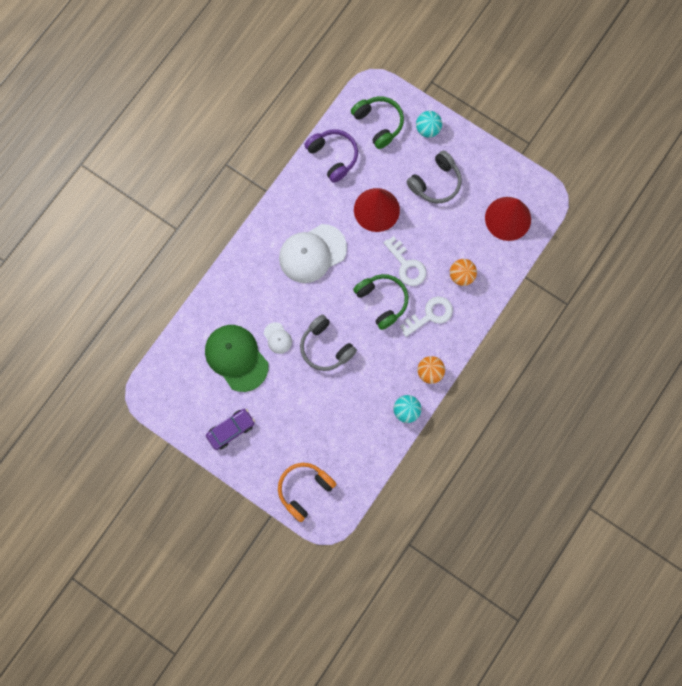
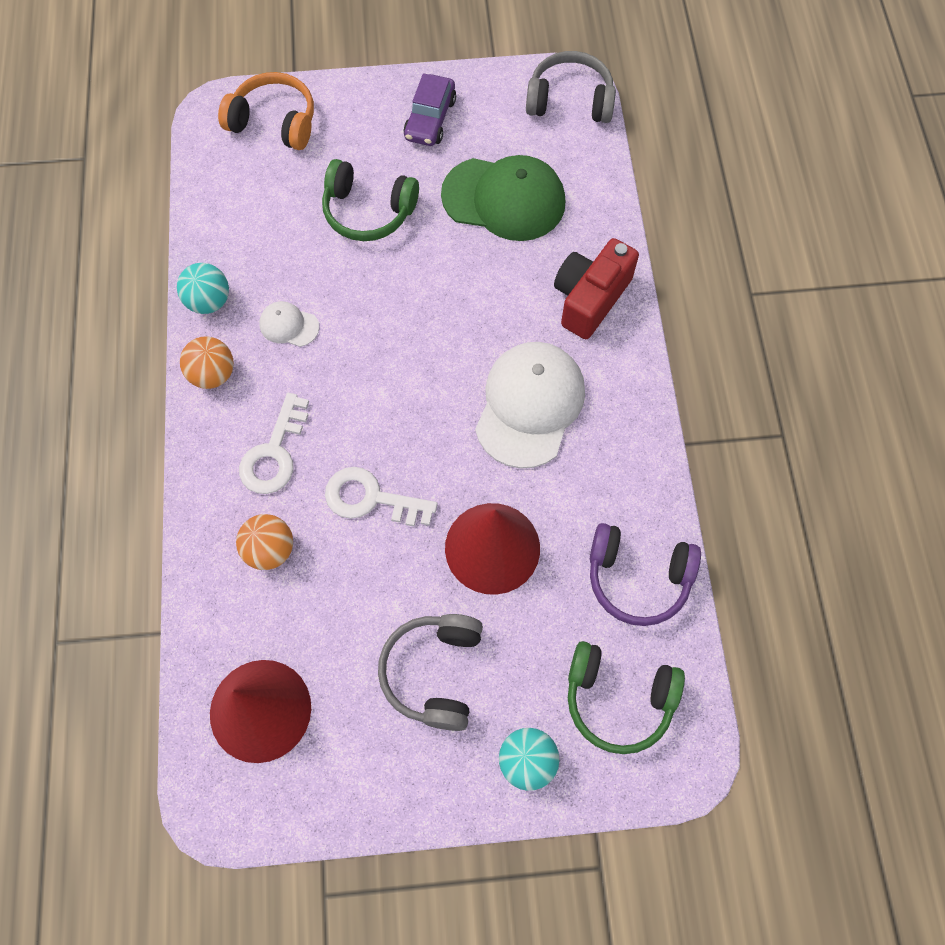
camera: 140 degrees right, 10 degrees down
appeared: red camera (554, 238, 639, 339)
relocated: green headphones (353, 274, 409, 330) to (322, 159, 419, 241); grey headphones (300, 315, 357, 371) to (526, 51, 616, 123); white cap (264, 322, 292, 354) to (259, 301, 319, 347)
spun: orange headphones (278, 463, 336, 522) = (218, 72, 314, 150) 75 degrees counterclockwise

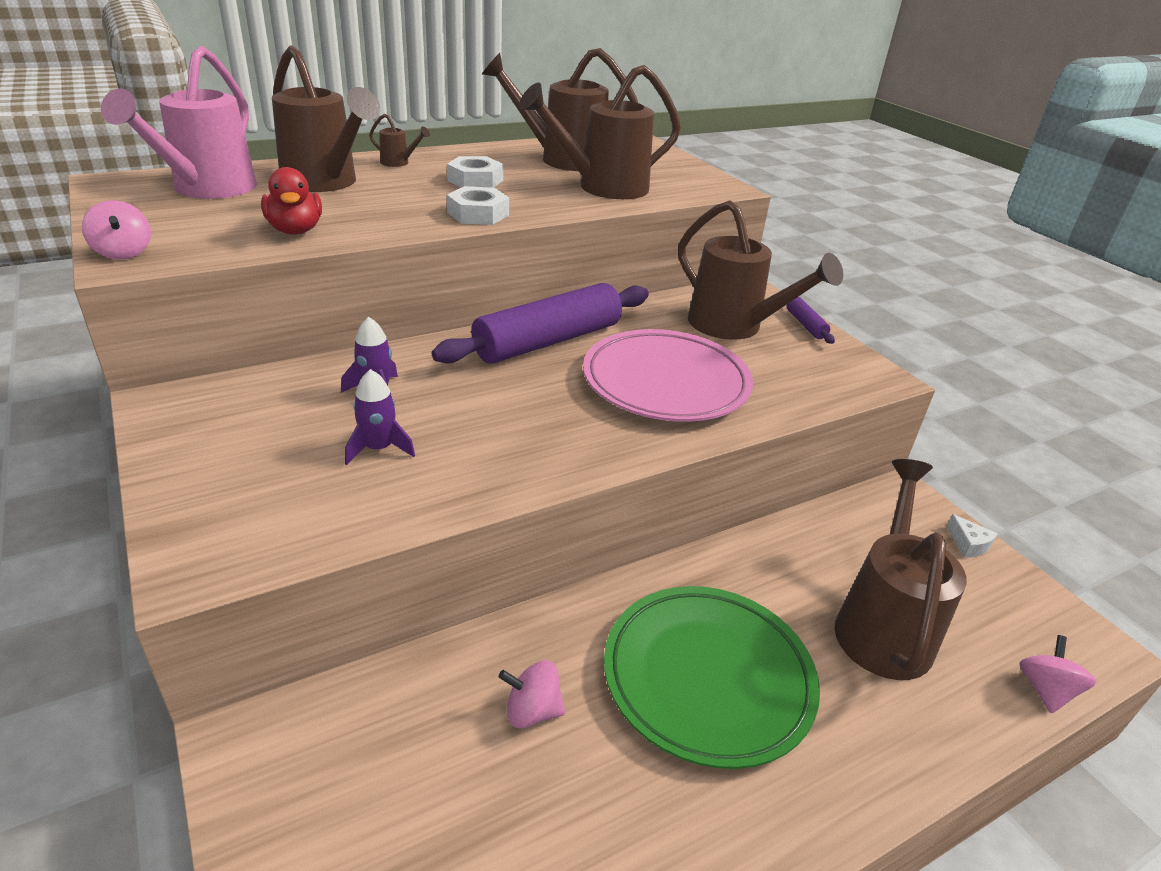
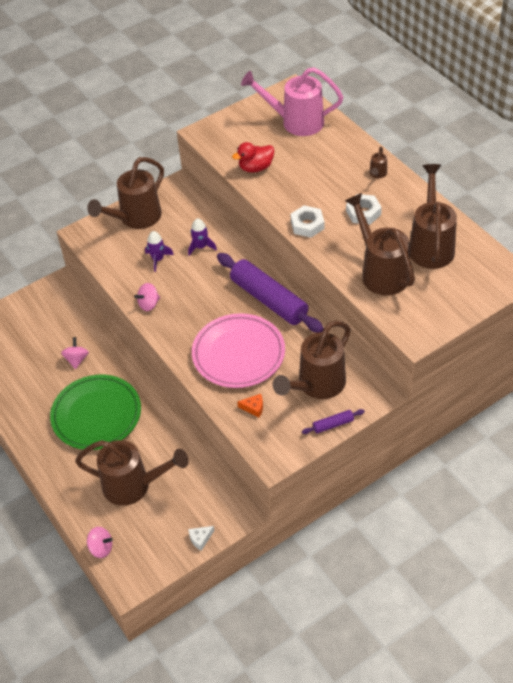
camera: 90 degrees right, 15 degrees up
appeared: orange cheese (237, 394, 263, 418)
relocated: brown watering can (272, 45, 380, 192) to (87, 157, 164, 229); pink spinning top (82, 201, 151, 259) to (134, 283, 160, 311)

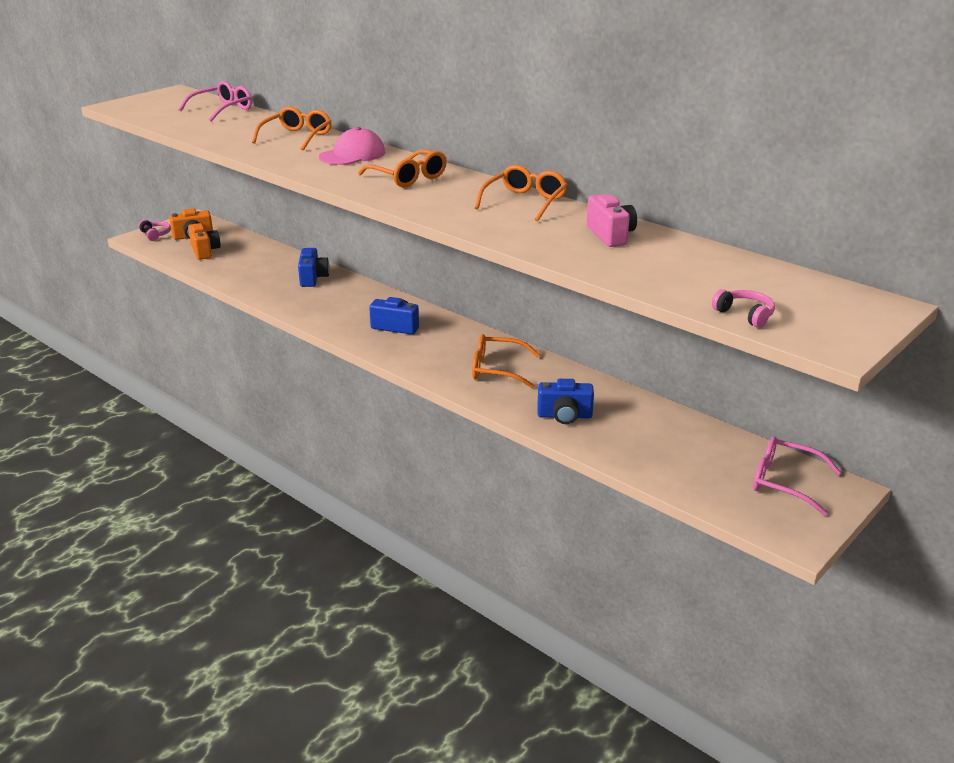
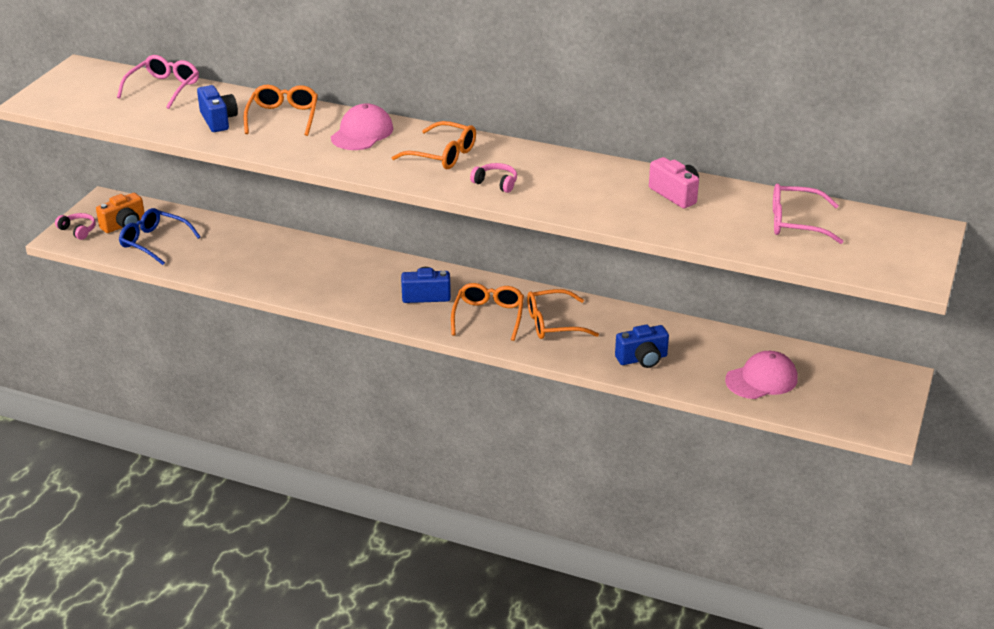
camera: 20 degrees left, 5 degrees up
appeared: pink cap (725, 351, 798, 399)
relocated: orange glasses (475, 165, 568, 222) to (451, 283, 524, 341); blue camera (298, 248, 330, 287) to (197, 85, 238, 132); pink headphones (712, 289, 775, 328) to (470, 163, 517, 193); pink glasses (753, 436, 841, 516) to (773, 184, 844, 244)
exchanged: orange camera (188, 223, 221, 260) to blue glasses (119, 208, 201, 265)

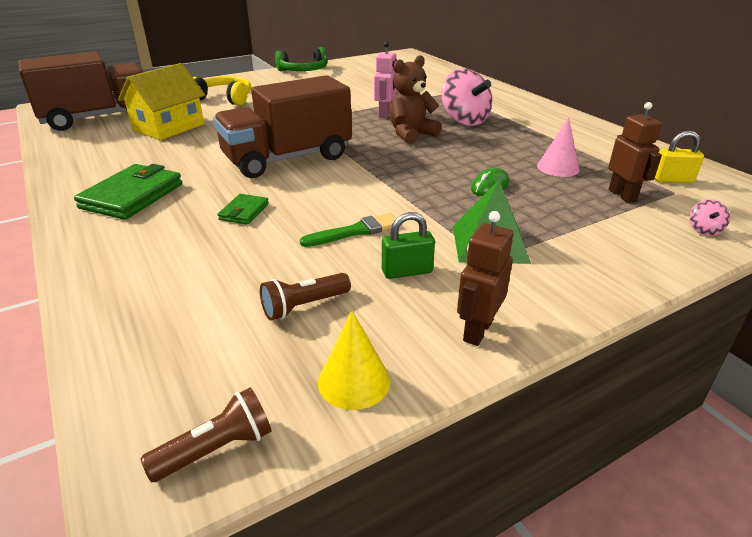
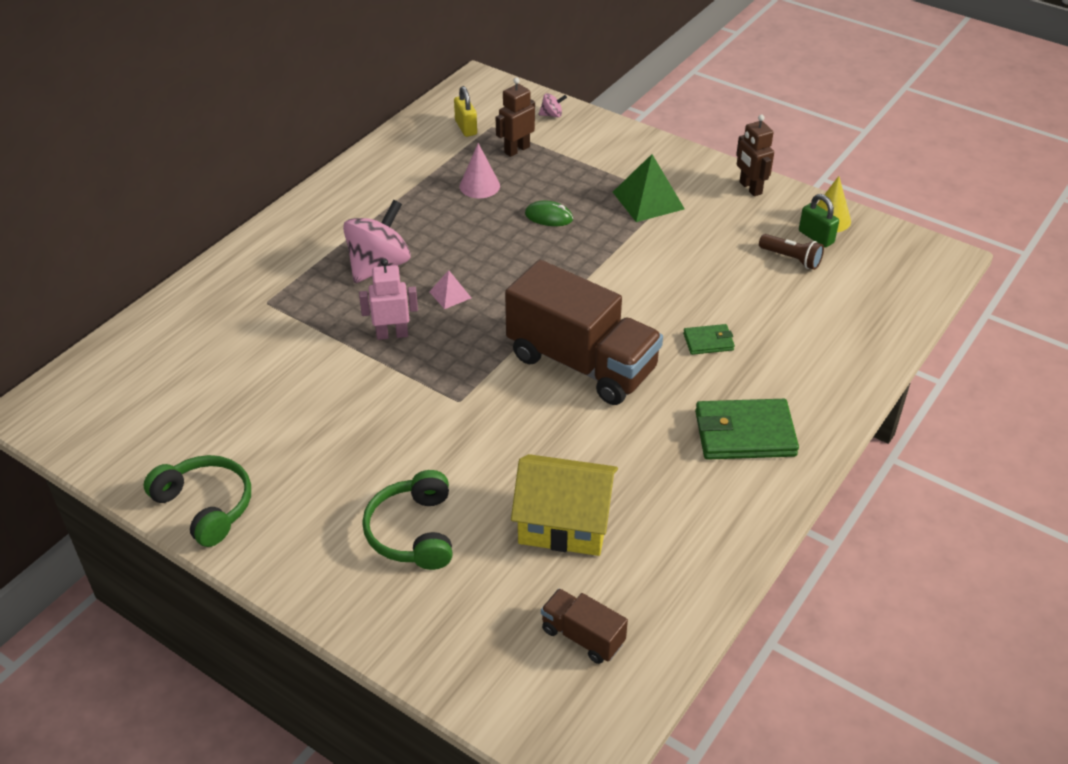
camera: 115 degrees left, 10 degrees up
missing: green brush (300, 213, 396, 247); brown flashlight (141, 387, 272, 482)
relocated: green padlock (382, 212, 435, 279) to (799, 194, 839, 247)
exchanged: brown teddy bear (389, 55, 442, 144) to pink pyramid (429, 270, 471, 309)
colour: yellow headphones (193, 76, 251, 105) to green headphones (362, 470, 453, 570)
spun: brown robot (457, 211, 513, 346) = (736, 114, 774, 196) 60 degrees clockwise
size: brown truck (18, 51, 143, 131) = (541, 589, 628, 664) x0.46

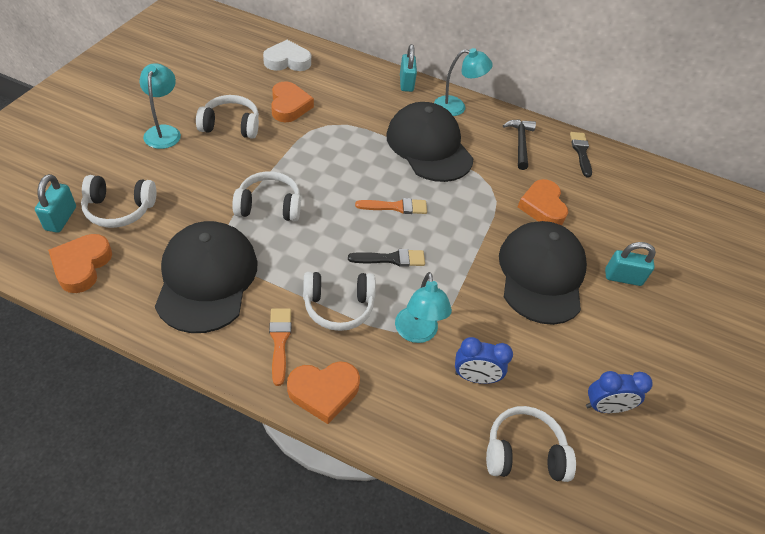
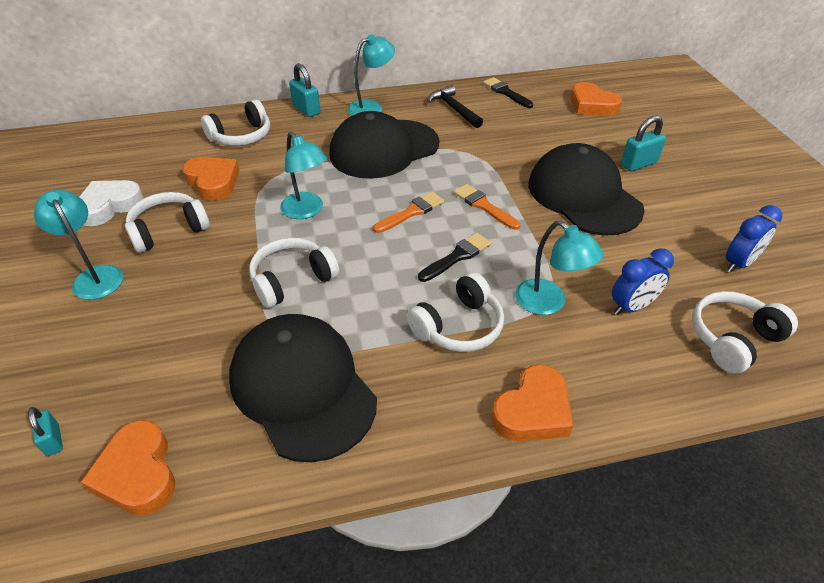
camera: 30 degrees left, 5 degrees down
appeared: turquoise lamp (280, 132, 327, 219)
relocated: white heart (263, 40, 311, 71) to (80, 180, 144, 226); white headphones (81, 175, 156, 228) to (201, 99, 270, 146); orange heart (518, 179, 568, 225) to (571, 82, 622, 116); orange brush (269, 309, 291, 386) to (454, 184, 520, 230)
spun: black cap (386, 102, 474, 182) = (329, 111, 439, 179) 60 degrees counterclockwise
size: turquoise padlock (35, 174, 76, 233) = (28, 407, 63, 456) x0.62

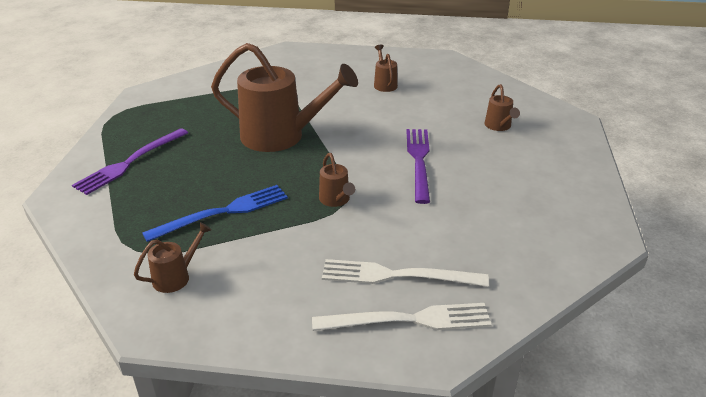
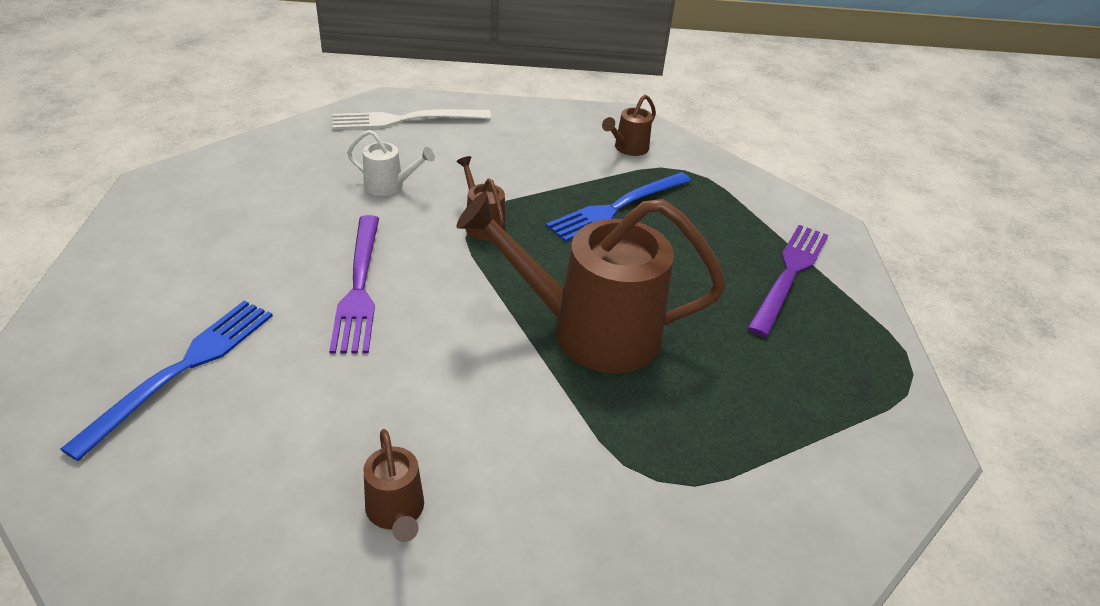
camera: 170 degrees right, 5 degrees up
missing: white fork (322, 259, 489, 287)
appeared: white watering can (347, 130, 435, 196)
exchanged: brown watering can (485, 84, 520, 131) to blue fork (60, 300, 273, 461)

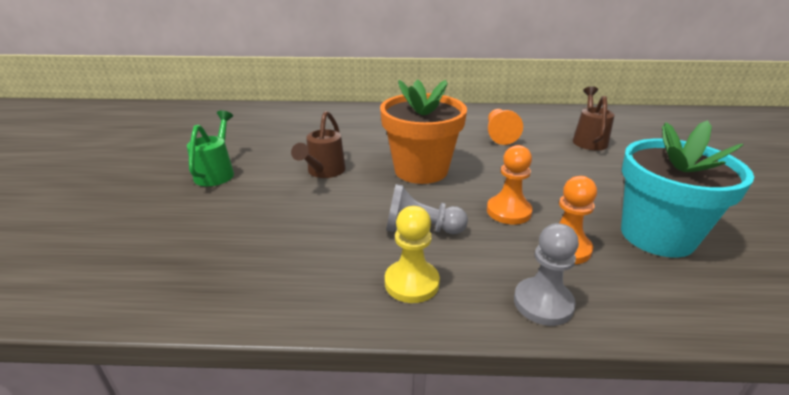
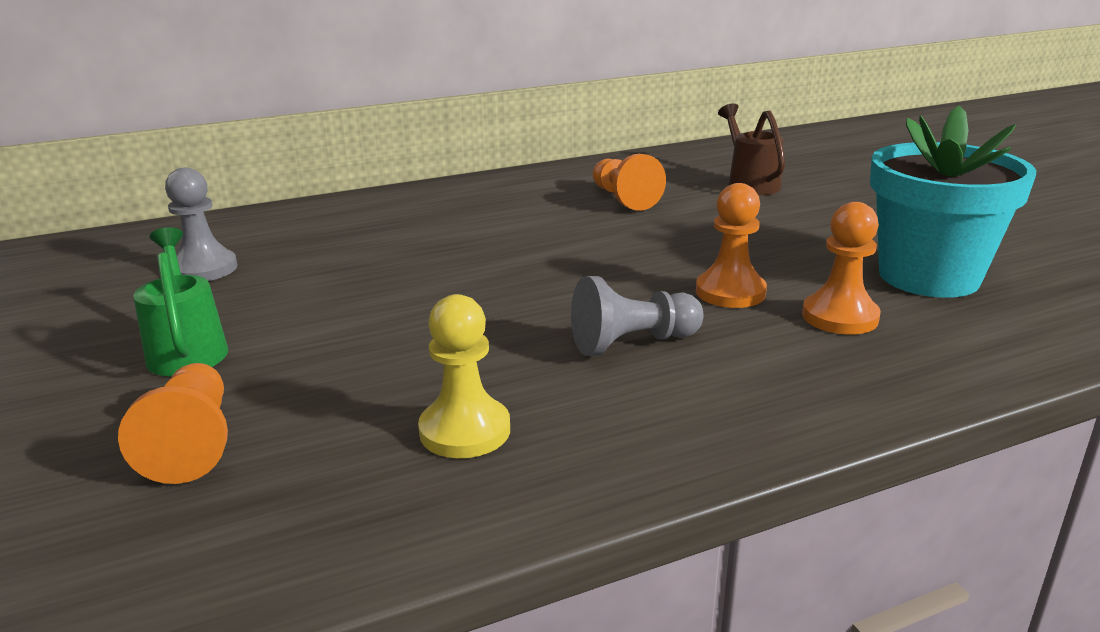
camera: 25 degrees left, 5 degrees down
missing: orange flower pot (380, 79, 467, 184); brown watering can (291, 111, 346, 178)
appeared: orange pawn (118, 363, 228, 484)
relocated: yellow pawn (385, 206, 440, 303) to (418, 294, 510, 458); grey pawn (514, 223, 579, 326) to (165, 168, 237, 281)

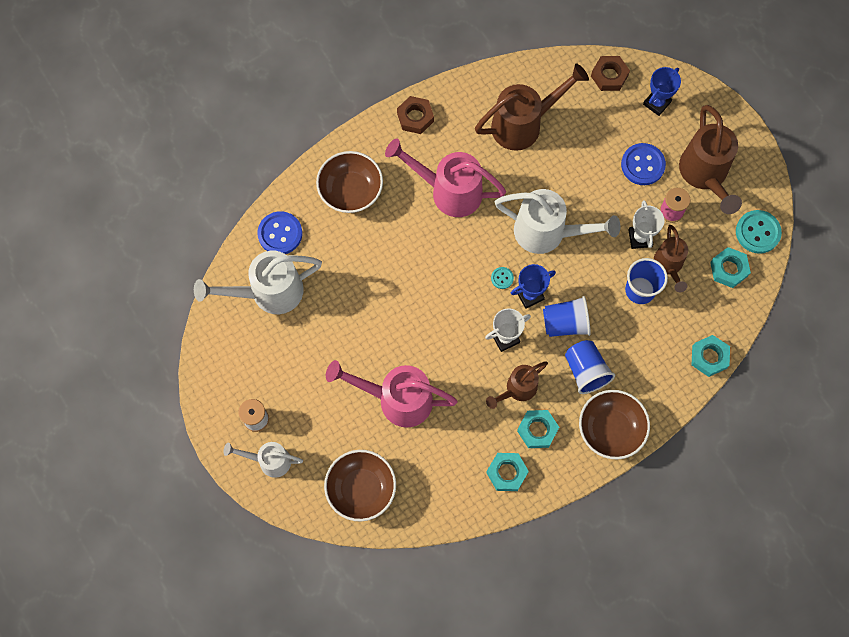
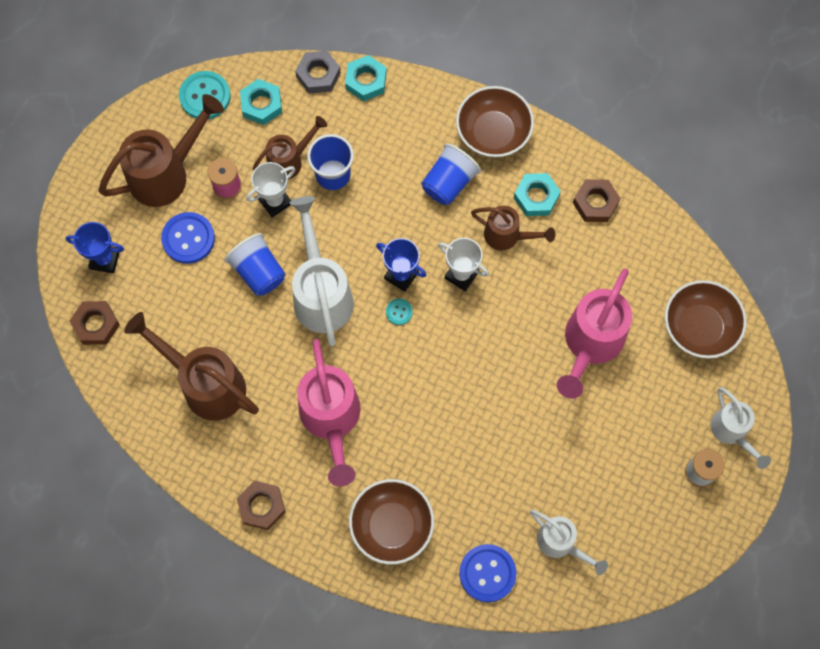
camera: 120 degrees left, 0 degrees up
appeared: grey nut (295, 51, 341, 94)
relocated: blue cup (543, 296, 591, 337) to (224, 233, 286, 296)
colour: turquoise nut (486, 453, 529, 491) to brown nut (573, 179, 621, 222)
spun: pink watering can (326, 360, 458, 428) = (557, 269, 632, 399) 45 degrees clockwise
size: white watering can (194, 251, 322, 314) = (530, 510, 608, 575) x0.59

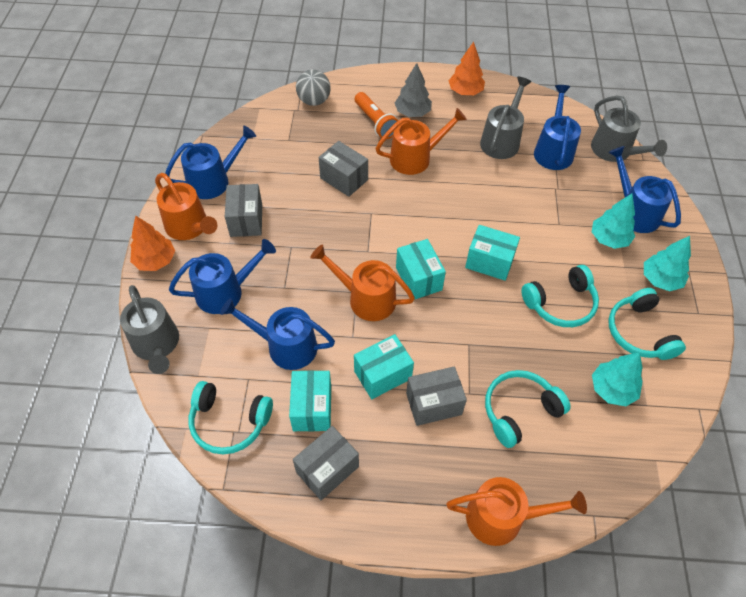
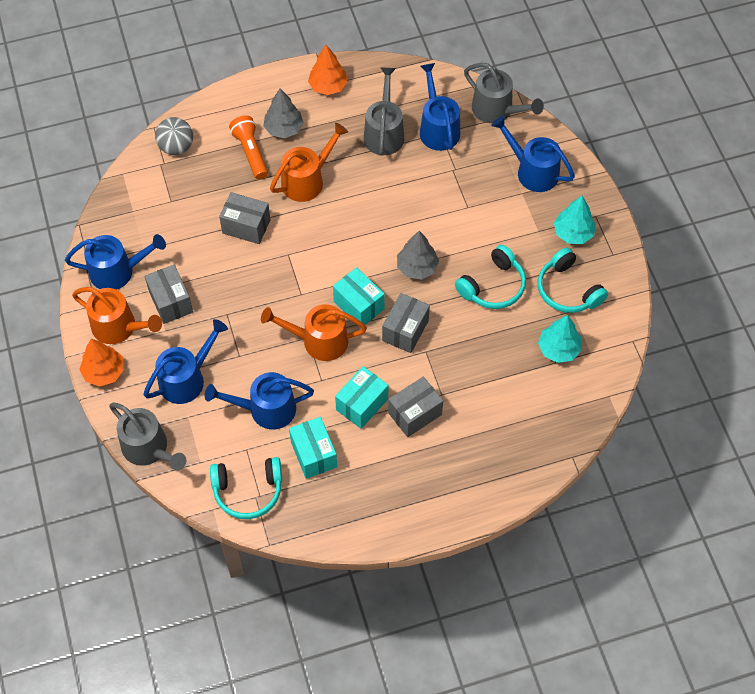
camera: 20 degrees left, 5 degrees up
missing: turquoise tree (592, 193, 635, 249); turquoise headphones (485, 370, 571, 448); orange watering can (447, 477, 587, 546)
relocated: grey box (293, 426, 359, 500) to (382, 293, 430, 353)
exchanged: turquoise box (465, 225, 520, 281) to grey tree (397, 231, 439, 279)
spun: orange flashlight (355, 92, 398, 139) = (229, 115, 268, 179) 150 degrees counterclockwise; blue watering can (165, 126, 256, 199) = (65, 234, 166, 290) 45 degrees clockwise

